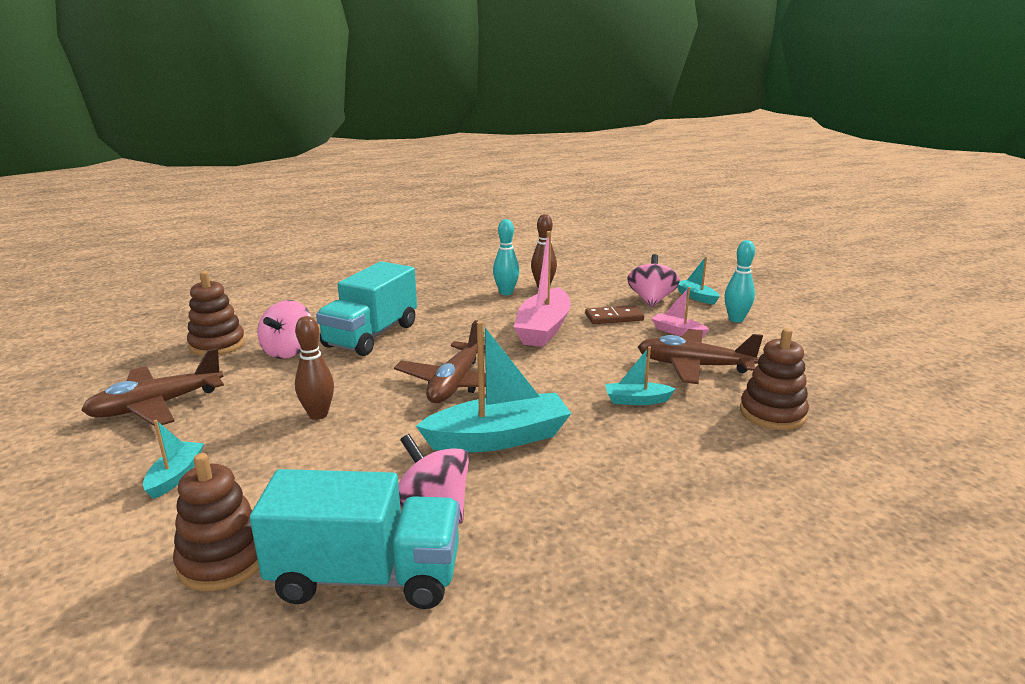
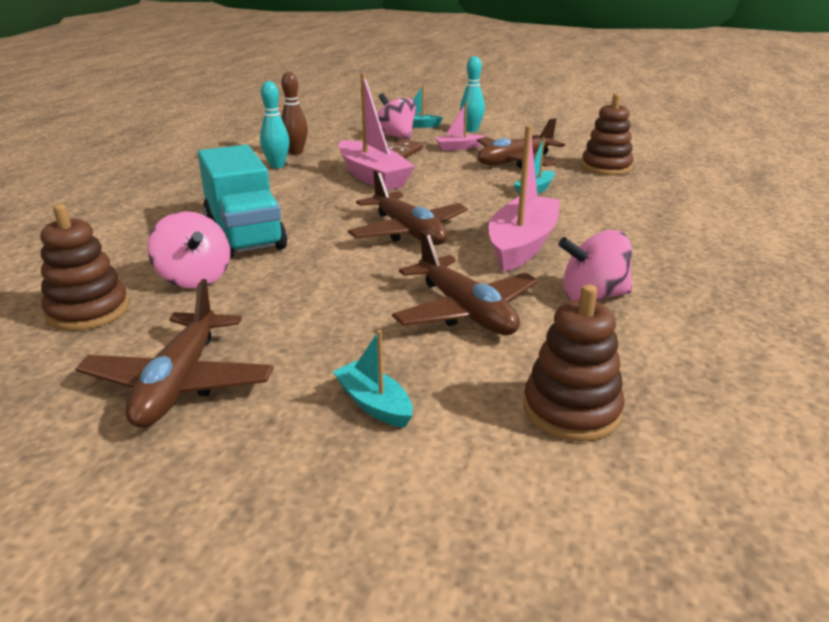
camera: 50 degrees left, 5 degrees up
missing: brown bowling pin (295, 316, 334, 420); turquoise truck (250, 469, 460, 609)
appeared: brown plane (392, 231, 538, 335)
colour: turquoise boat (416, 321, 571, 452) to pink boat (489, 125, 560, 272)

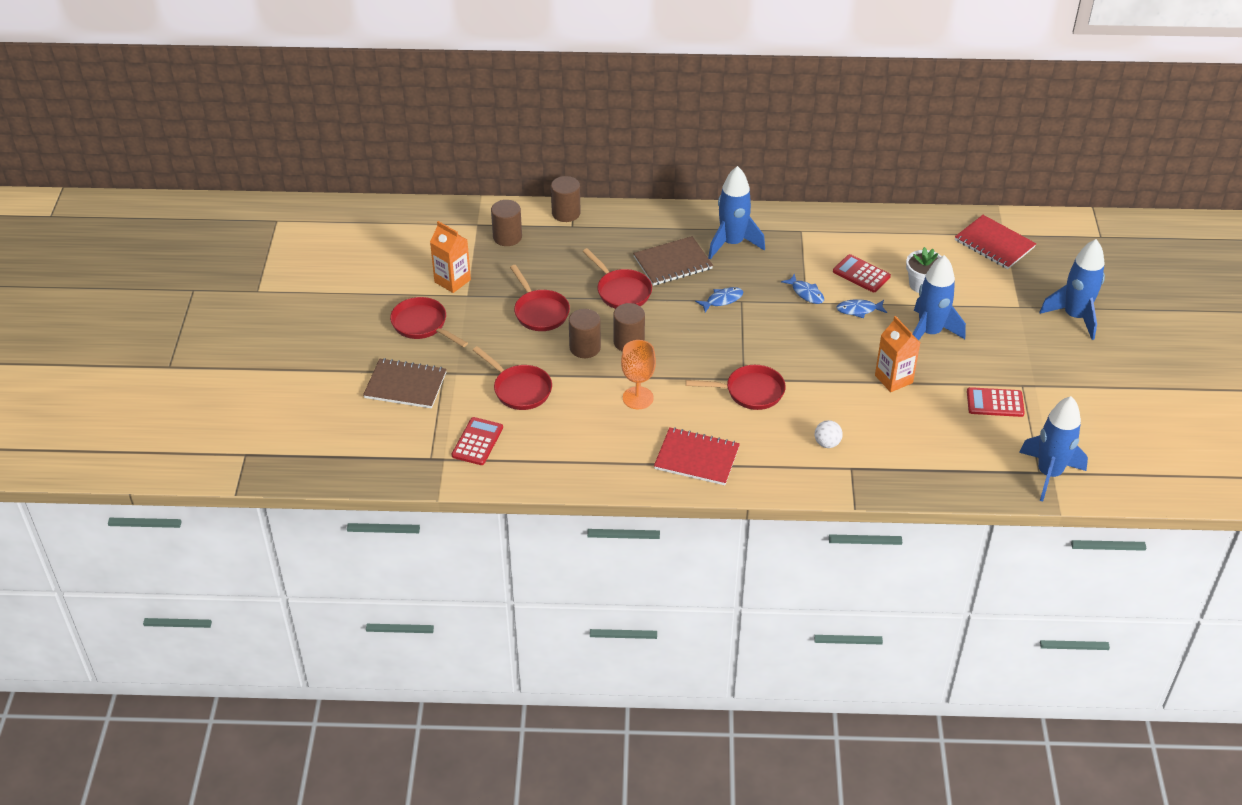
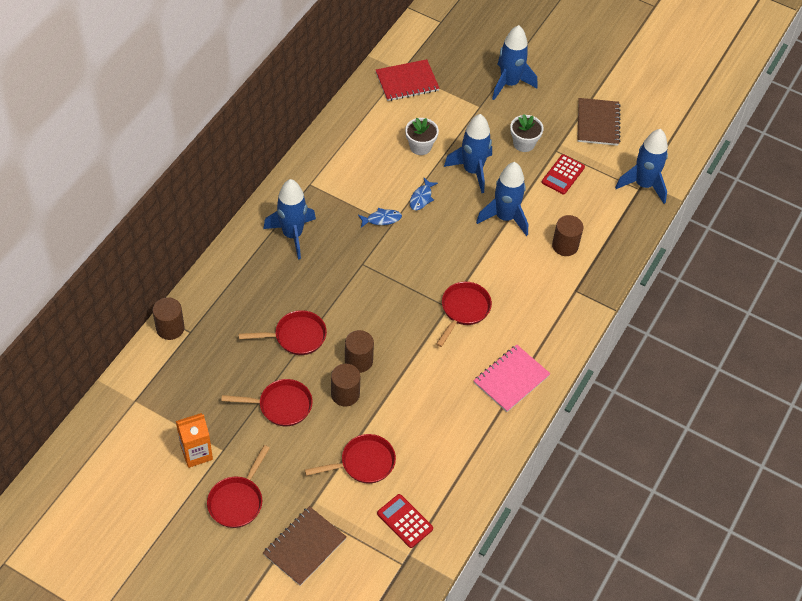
camera: 65 degrees left, 10 degrees up
missing: red calculator (833, 254, 891, 292); blue fish (695, 287, 743, 312); orange goblet (621, 340, 656, 409); white ball (815, 420, 843, 448)
appeared: white flower pot (510, 114, 544, 152)
relocated: brown cylinder (491, 200, 522, 246) to (552, 215, 583, 256); brown notebook (633, 236, 713, 286) to (577, 98, 621, 146)
exchanged: orange carton (875, 316, 920, 392) to blue rocket (476, 162, 528, 236)
colour: red notebook (654, 427, 740, 485) to pink notebook (473, 345, 551, 412)
spun: red pan (390, 297, 468, 347) = (207, 445, 270, 528) 45 degrees counterclockwise

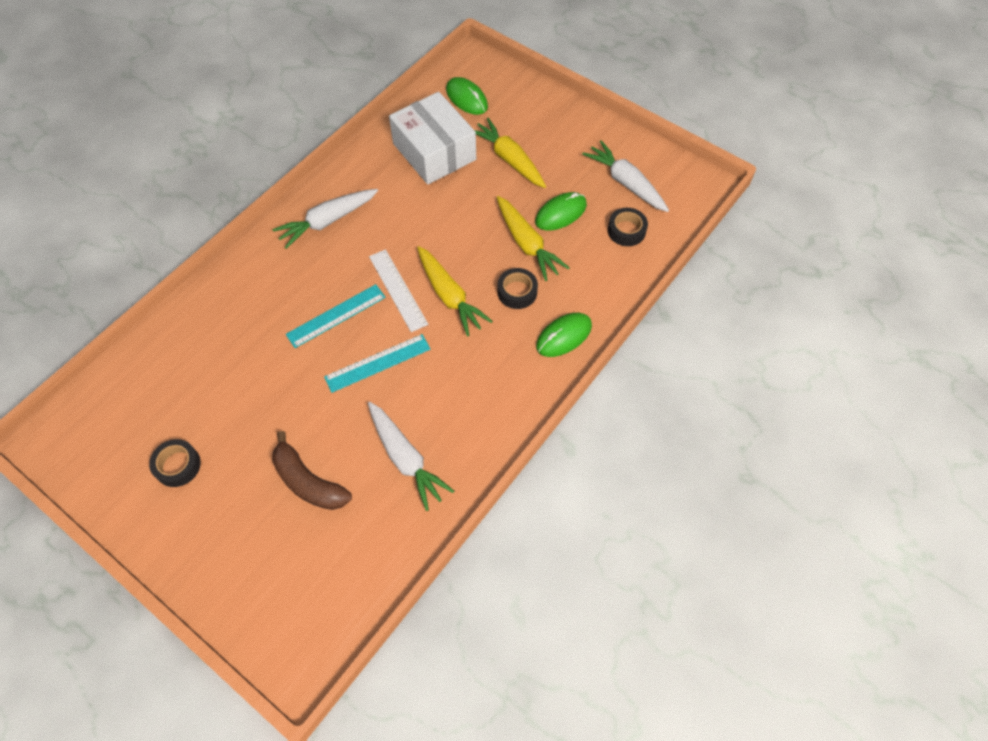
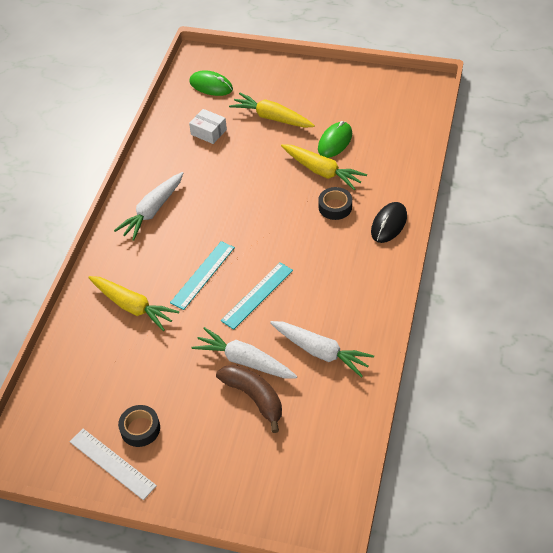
camera: 20 degrees left, 10 degrees down
missing: black tape (608, 208, 648, 246)
relocated: white carrot (582, 140, 669, 212) to (191, 327, 297, 378); yellow carrot (417, 246, 493, 336) to (88, 276, 179, 331); white ruler (369, 249, 428, 332) to (70, 429, 157, 500)
colour: green mouse (536, 313, 592, 357) to black mouse (371, 202, 407, 243)
spun: brown banana (272, 431, 352, 510) = (216, 365, 282, 433) 150 degrees counterclockwise
size: white box (389, 92, 476, 185) = (189, 109, 227, 144) x0.48

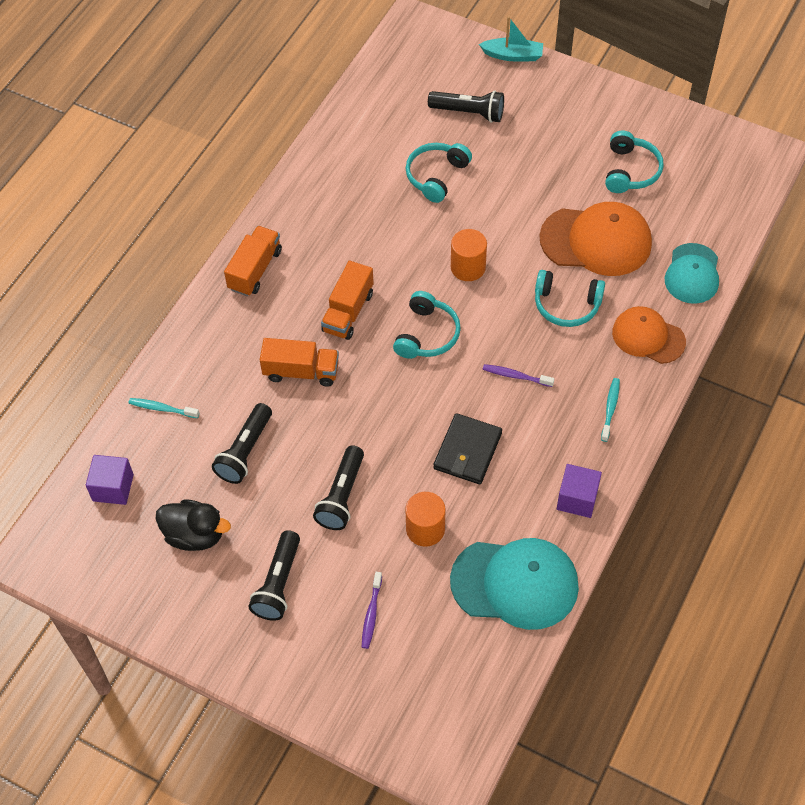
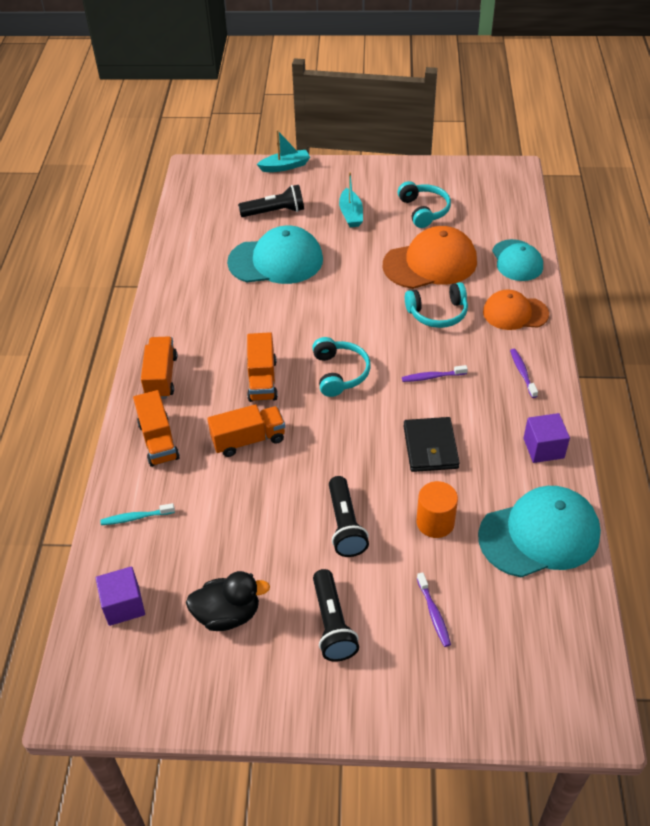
camera: 25 degrees left, 10 degrees down
missing: orange cylinder (451, 229, 487, 281); black flashlight (212, 403, 272, 484)
appeared: turquoise boat (339, 172, 363, 227); orange truck (133, 390, 180, 467)
exchanged: turquoise headphones (405, 143, 472, 203) to turquoise cap (227, 226, 323, 284)
colour: turquoise toothbrush (601, 378, 620, 442) to purple toothbrush (510, 349, 538, 398)

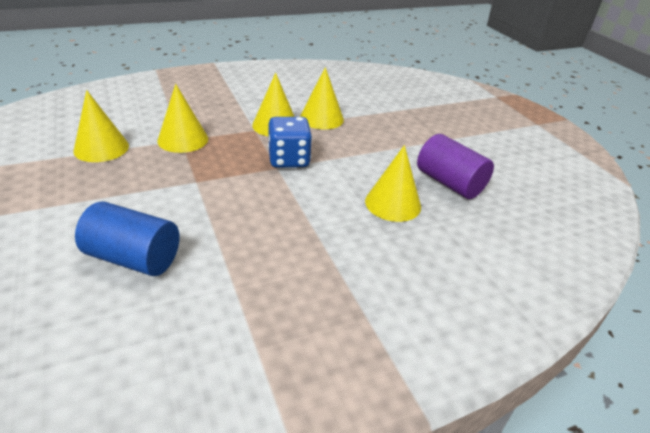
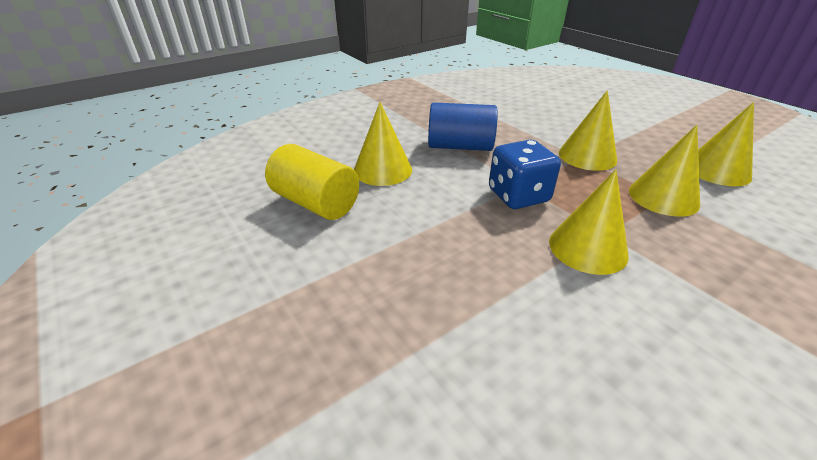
camera: 170 degrees right, 0 degrees up
relocated: yellow cone (300, 67, 344, 130) to (559, 90, 617, 171); blue cylinder (75, 201, 180, 276) to (428, 102, 498, 151)
colour: purple cylinder (417, 134, 494, 199) to yellow cylinder (265, 144, 359, 220)

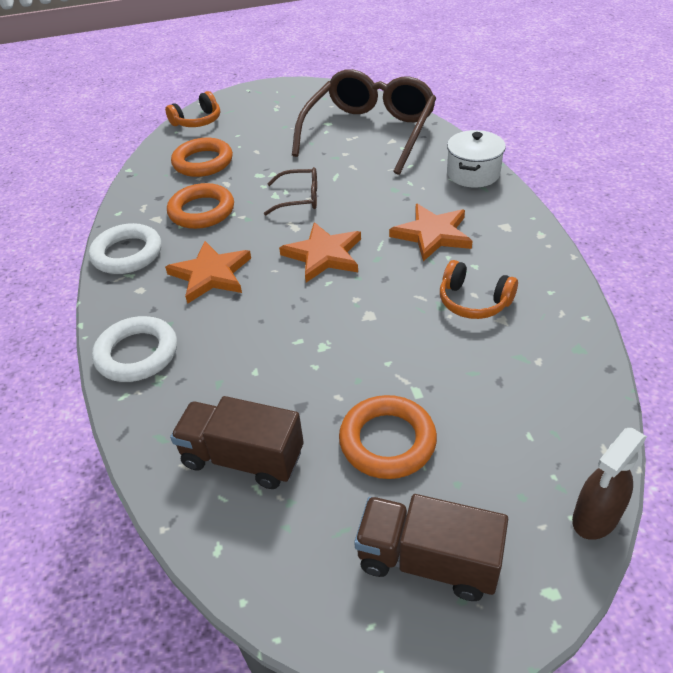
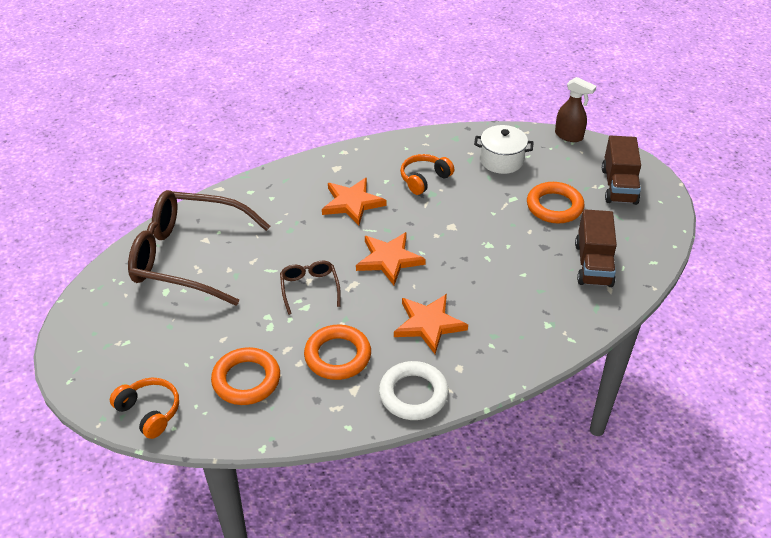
camera: 105 degrees left, 0 degrees up
missing: white ring (92, 316, 177, 382)
relocated: white pot (447, 130, 506, 187) to (474, 125, 534, 174)
spun: orange headphones (440, 260, 518, 319) = (400, 154, 454, 195) 150 degrees counterclockwise

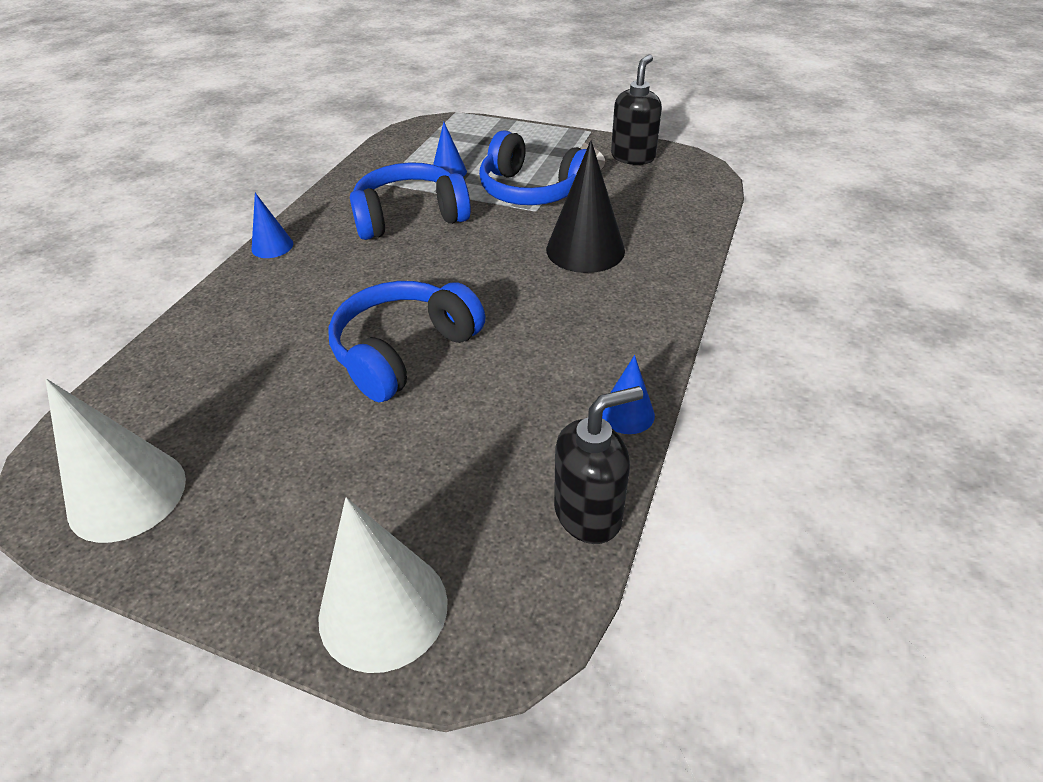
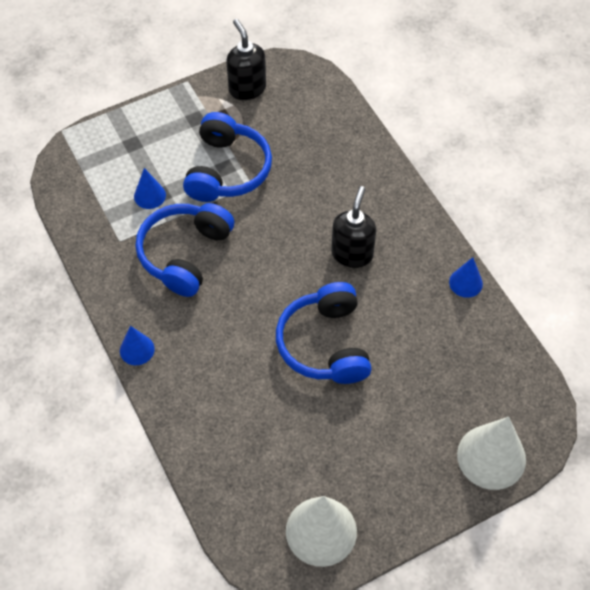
camera: 50 degrees left, 15 degrees up
missing: black cone (546, 140, 625, 273)
relocated: black soap dispenser (554, 386, 643, 544) to (331, 186, 376, 268)
spun: blue headphones (479, 130, 587, 205) = (183, 112, 272, 202) 60 degrees counterclockwise

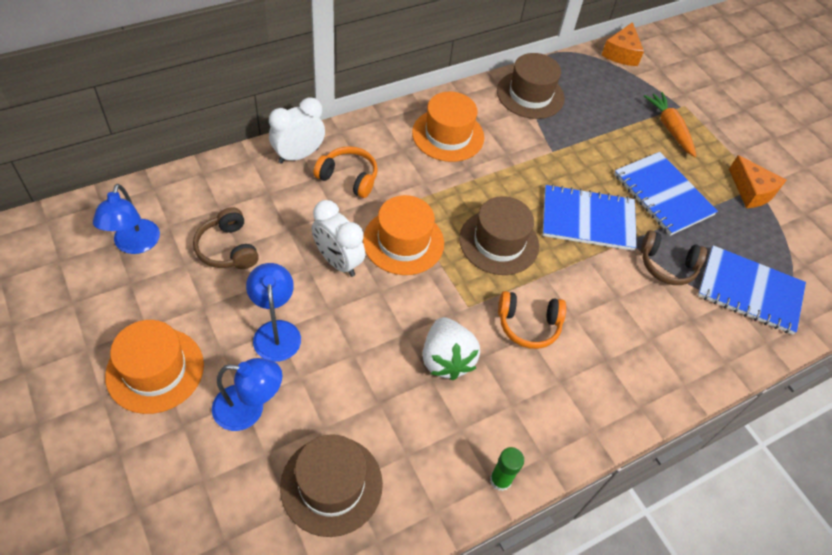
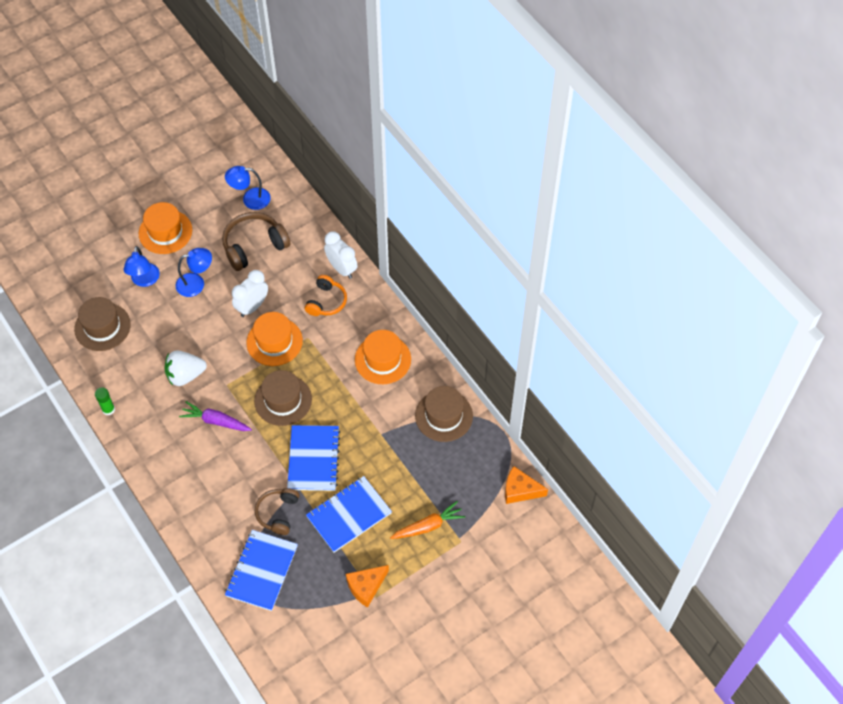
camera: 90 degrees right, 5 degrees up
exchanged: orange headphones (498, 291, 566, 349) to purple carrot (179, 401, 252, 431)
size: brown headphones (193, 207, 259, 269) = (222, 212, 291, 271) x1.54

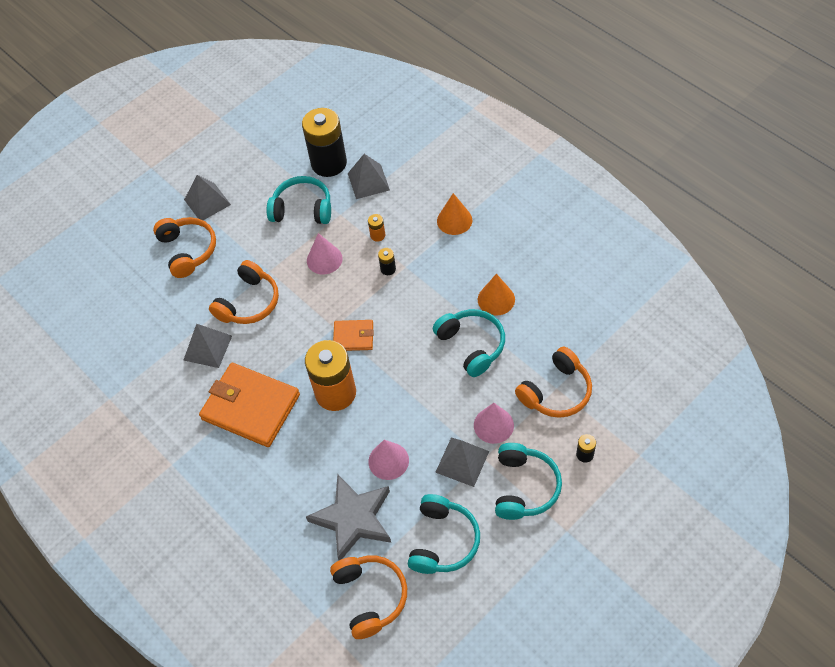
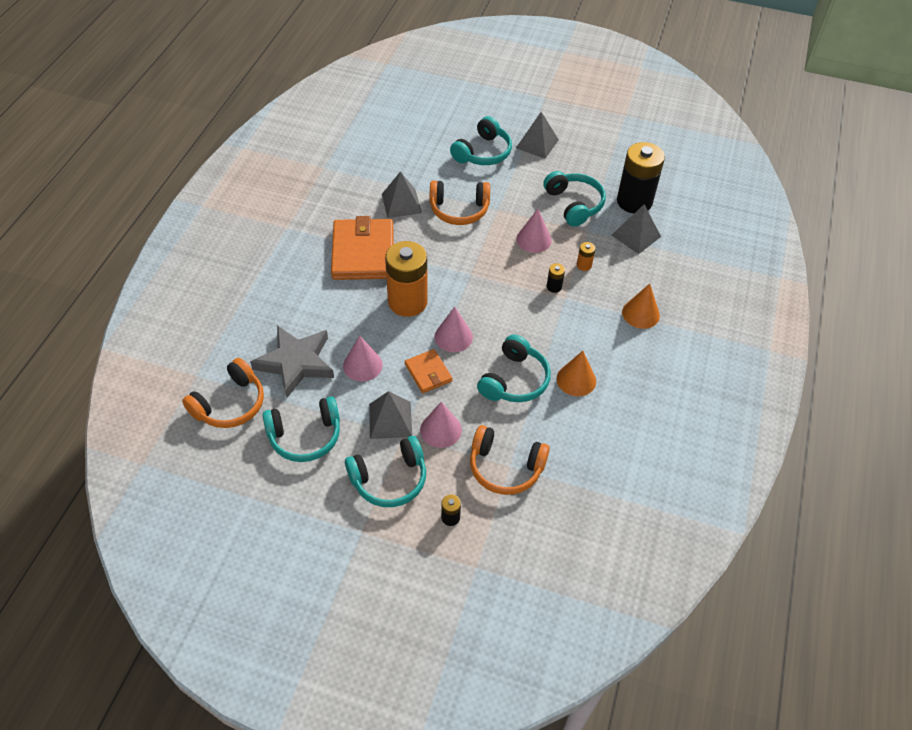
camera: 55 degrees right, 5 degrees down
appeared: pink cone (435, 307, 473, 352)
relocated: orange wallet (333, 320, 374, 351) to (405, 349, 452, 393)
colour: orange headphones (153, 217, 216, 278) to turquoise headphones (450, 116, 512, 165)

